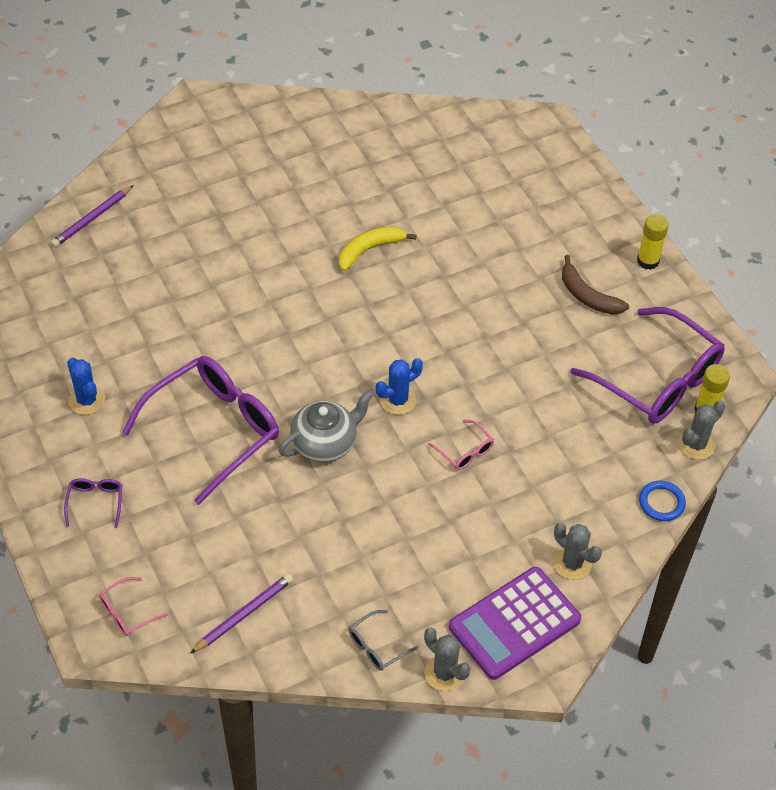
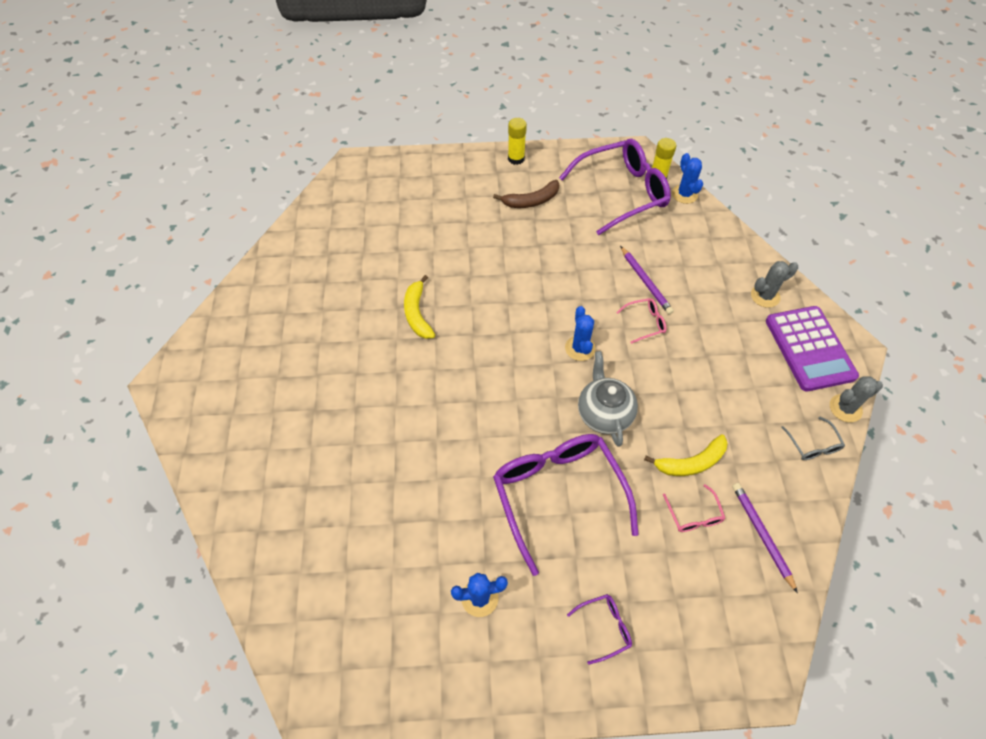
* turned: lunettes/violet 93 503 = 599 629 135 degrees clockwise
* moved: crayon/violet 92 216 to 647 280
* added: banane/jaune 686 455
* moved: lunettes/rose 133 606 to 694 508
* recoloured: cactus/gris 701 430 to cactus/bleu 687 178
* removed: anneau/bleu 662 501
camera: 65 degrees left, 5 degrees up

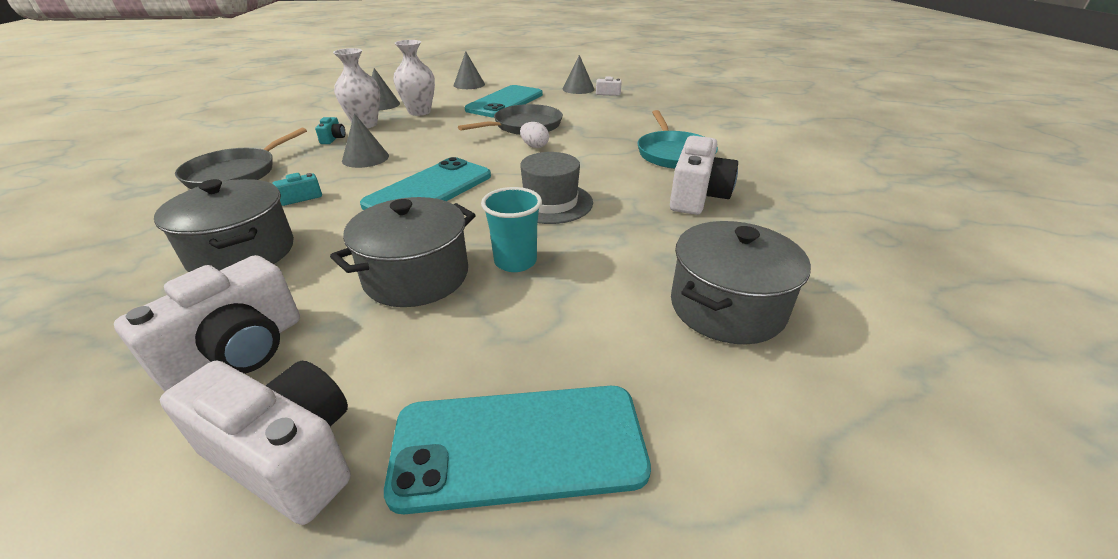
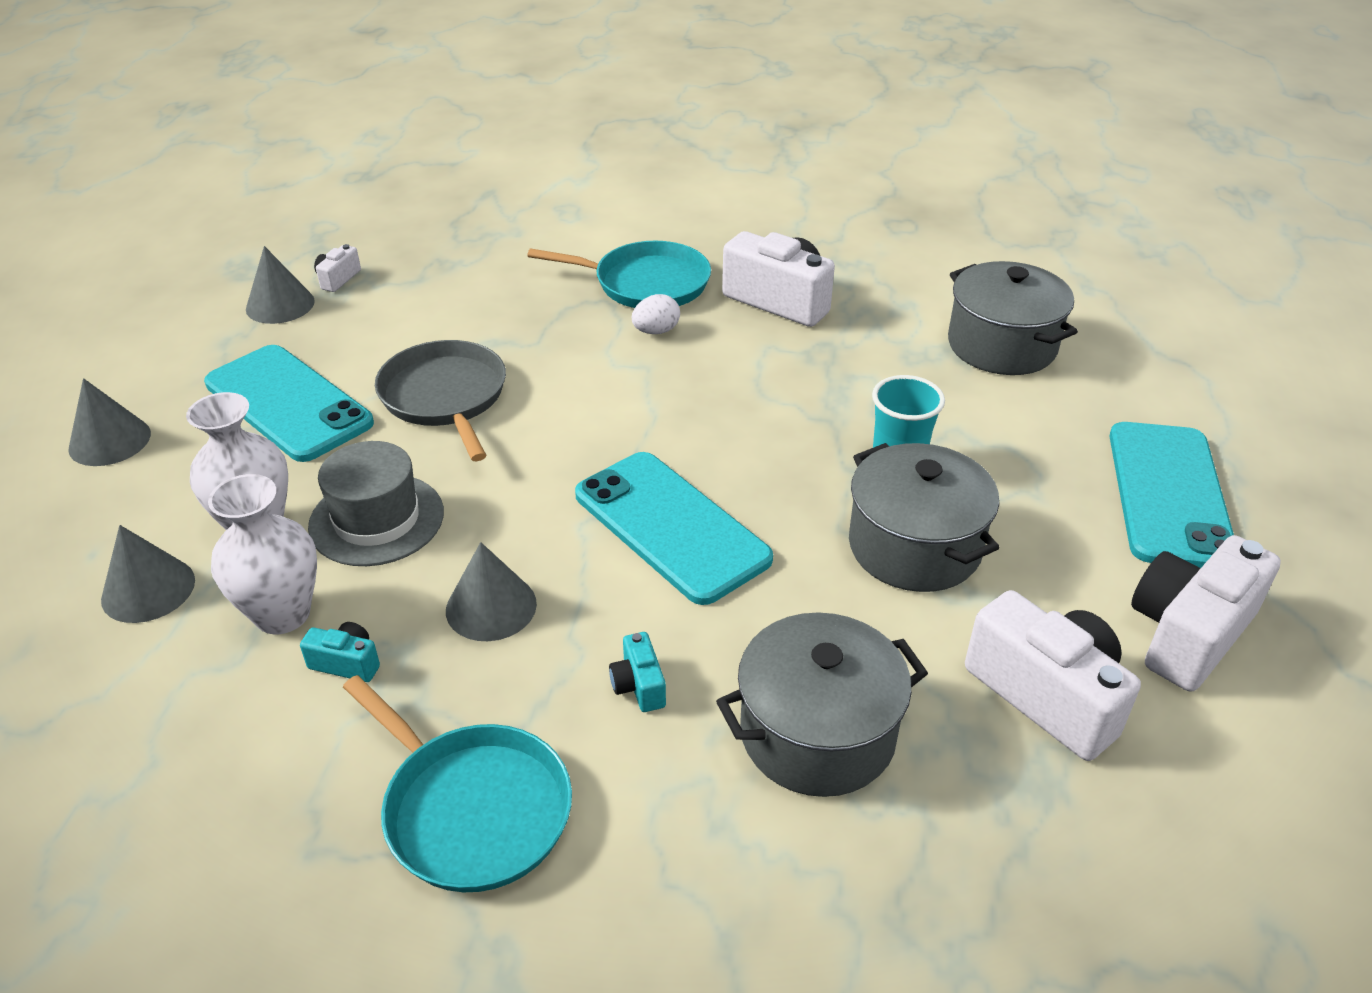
* moved: chapeau/gris 556 188 to 376 503
* recoloured: poêle/gris 241 158 to poêle/turquoise 457 783
* moved: œuf/blanc 534 135 to 656 314
camera: 75 degrees left, 5 degrees up

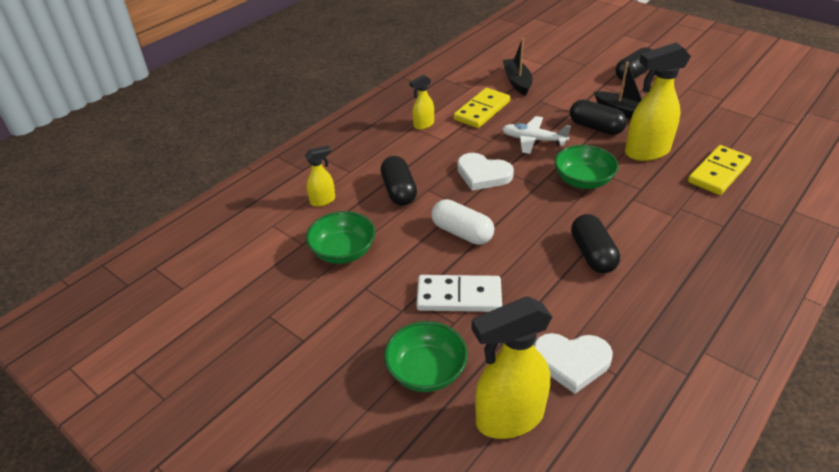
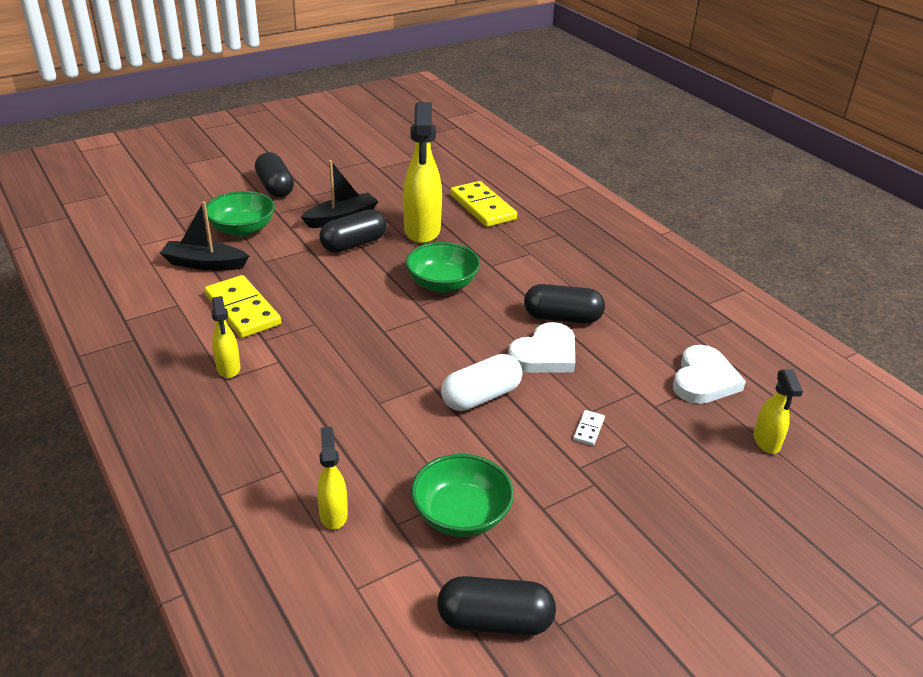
* moved: bol/vert 426 356 to 240 213
* moved: gélule/noir 399 181 to 496 606
* moved: cœur/blanc 485 172 to 541 347
* resized: domino/blanc 459 293 = 589 428 x0.43
* resized: vaporisateur/jaune 512 367 = 778 411 x0.51
* removed: avion/blanc 536 135
camera: 75 degrees left, 5 degrees down

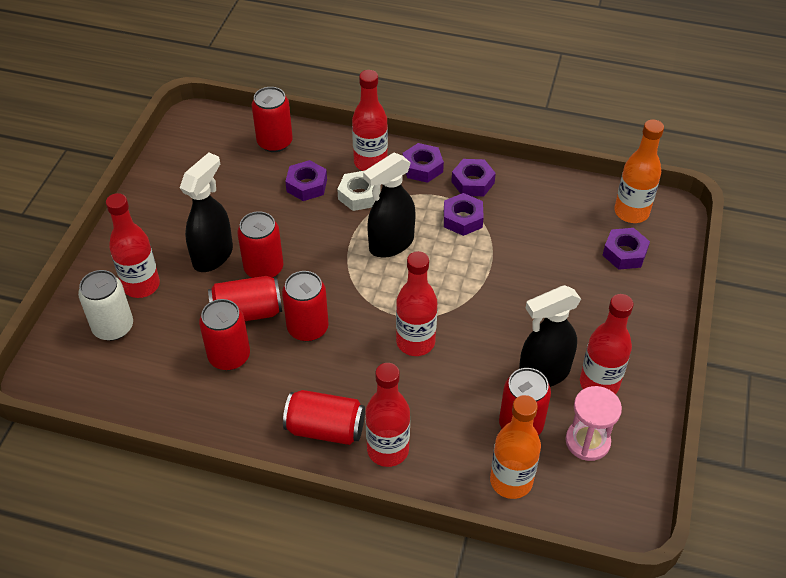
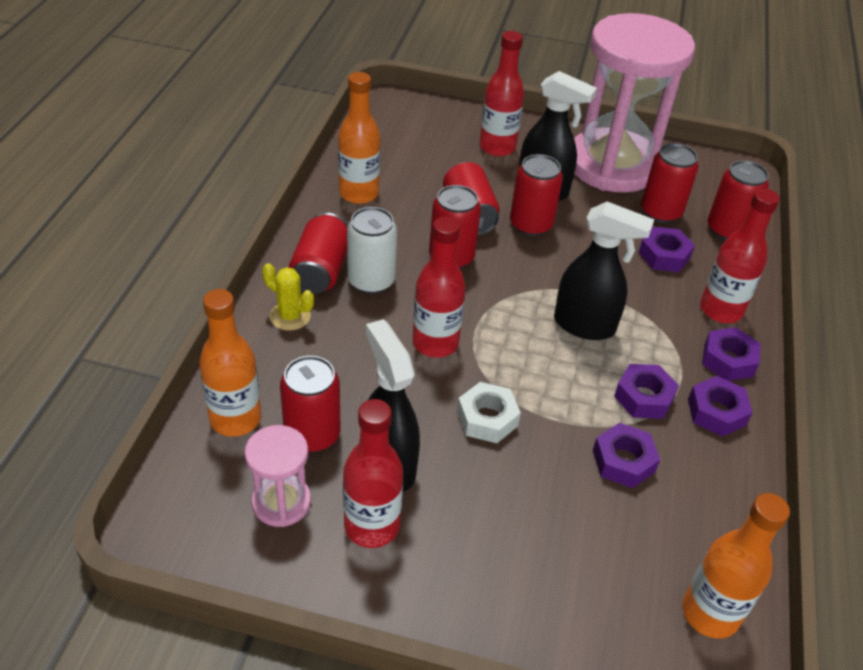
* replaced: bouteille/rouge 387 415 to cactus/jaune 288 297
* added: bouteille/orange 359 138
* moved: canette/blanc 105 305 to 372 250
* moved: écrou/blanc 359 191 to 489 412
* turned: vaporisateur/noir 389 205 = 604 271 150 degrees clockwise
* added: sablier/rose 634 103
* moved: écrou/violet 626 249 to 626 455
* moved: canette/rouge 224 334 to 670 183
camera: 85 degrees right, 5 degrees down

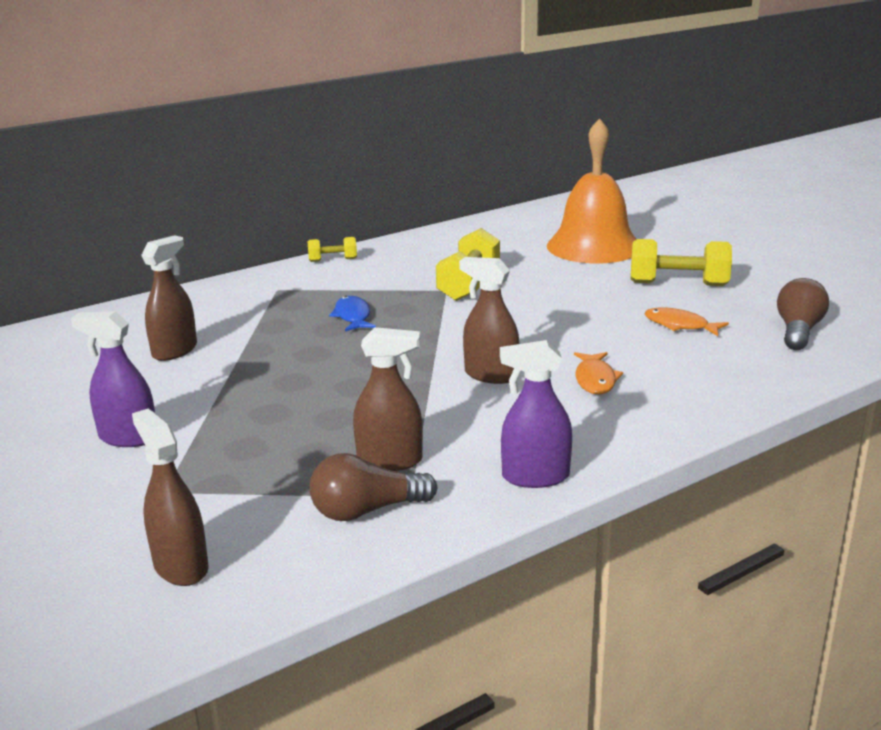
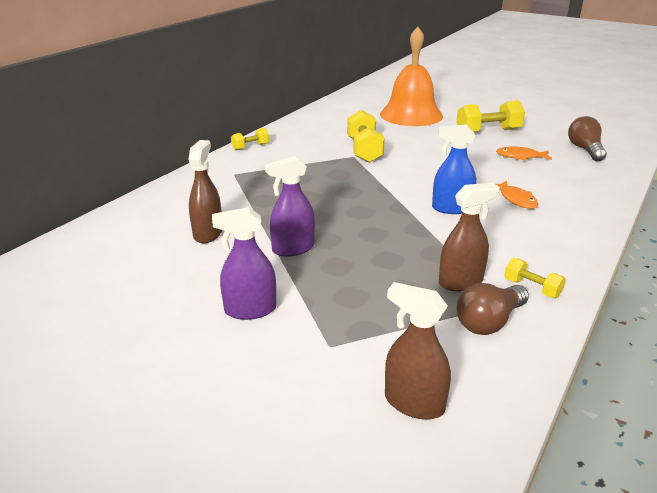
* moved: vaporisateur/violet 536 414 to 290 206
* recoloured: vaporisateur/marron 489 320 to vaporisateur/bleu 454 169
* added: haltère/jaune 535 278
* removed: poisson/bleu 352 313
camera: 25 degrees left, 5 degrees up

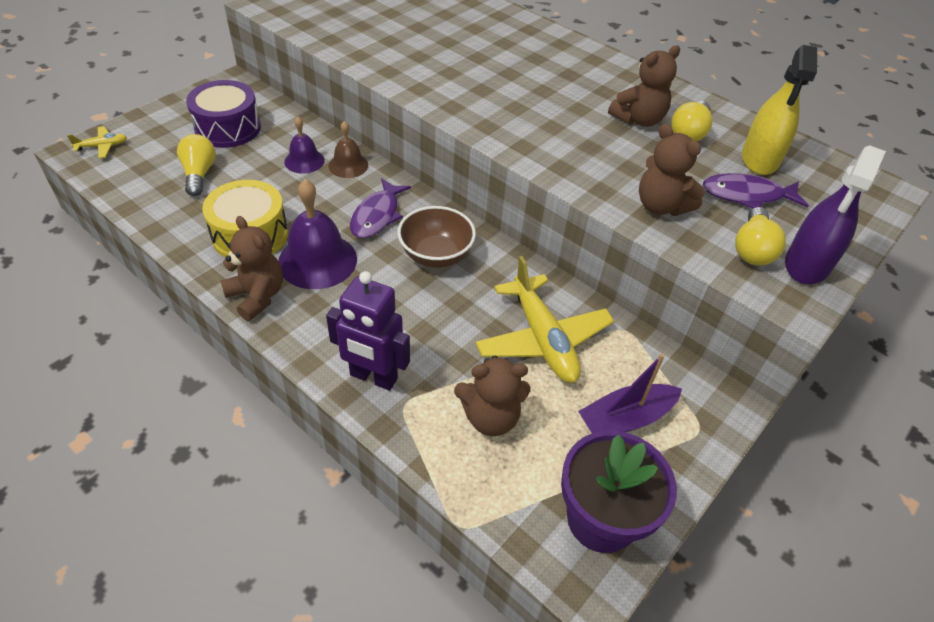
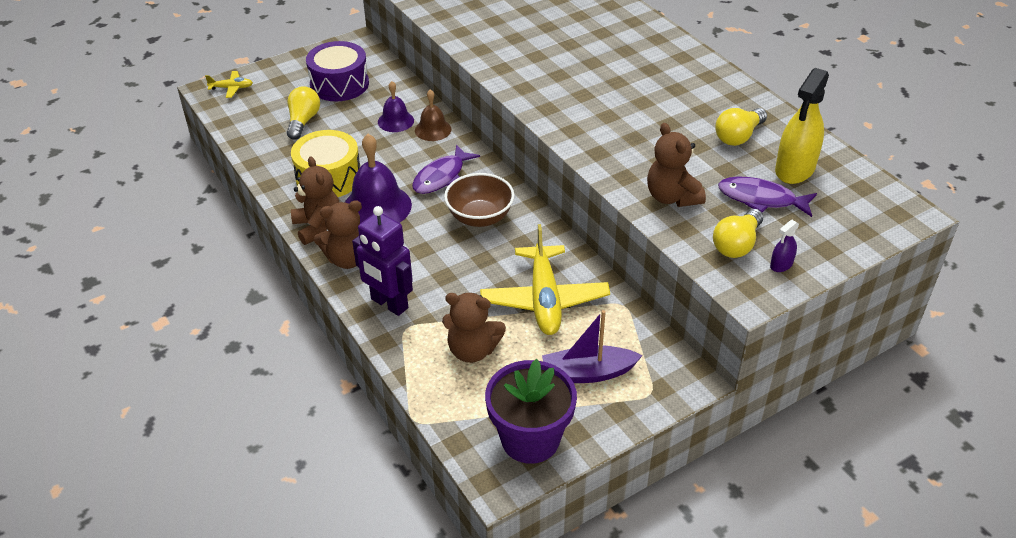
* moved: ours en peluche/marron 644 86 to 338 234
* resized: vaporisateur/violet 835 214 = 784 246 x0.45
camera: 20 degrees right, 5 degrees down

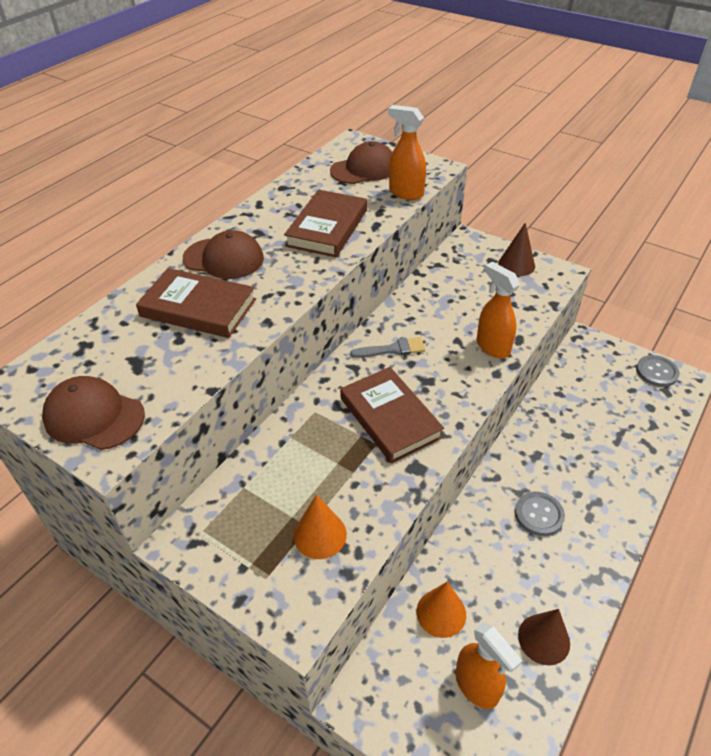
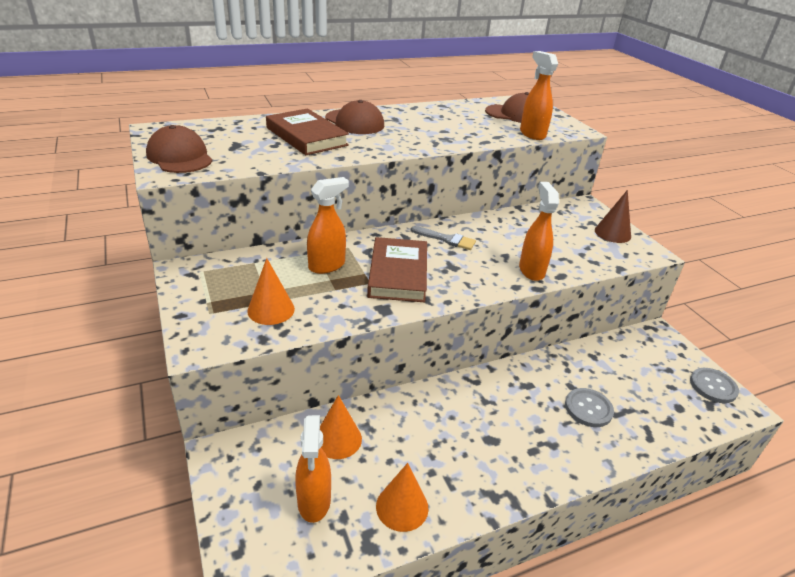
* added: vaporisateur/orange 328 225
* recoloured: cône/marron 544 637 to cône/orange 402 497
* moved: bouton/gris 540 514 to 589 407
* removed: livre/marron 325 223
camera: 30 degrees right, 10 degrees down

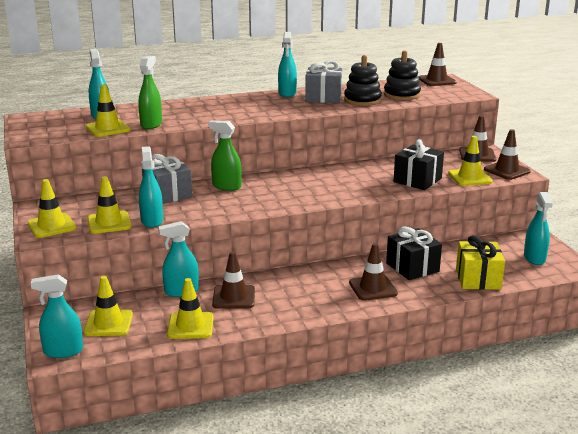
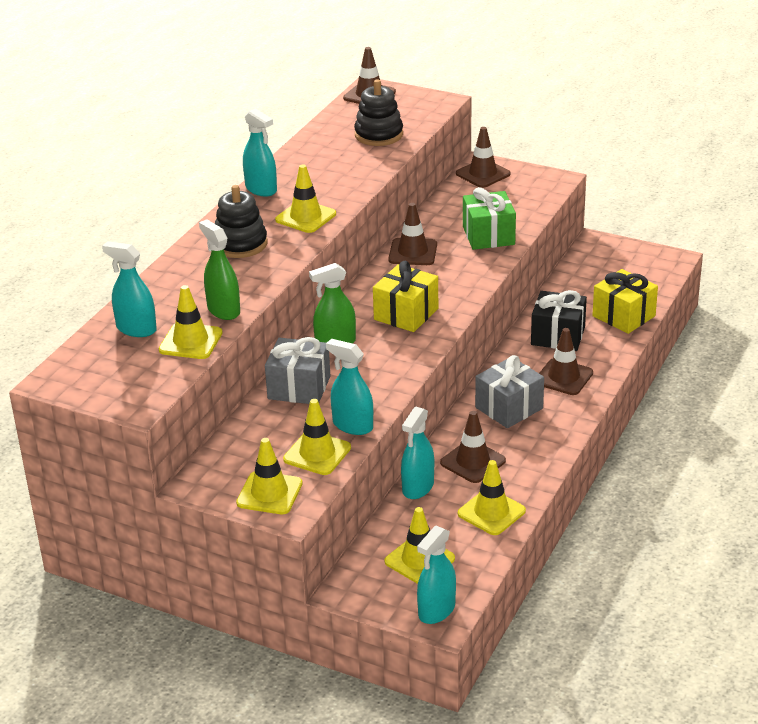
* moved: jouet à empiler/noir 363 80 to 241 221
* moved: cône de chantier/jaune 470 161 to 305 199
* added: cadeau/jaune 405 296
* moved: cône de chantier/marron 507 154 to 412 234
* recoloured: cadeau/noir 418 164 to cadeau/vert 489 218
* moved: cadeau/gris 323 81 to 509 391
* removed: vaporisateur/turquoise 538 228
camera: 45 degrees left, 10 degrees up

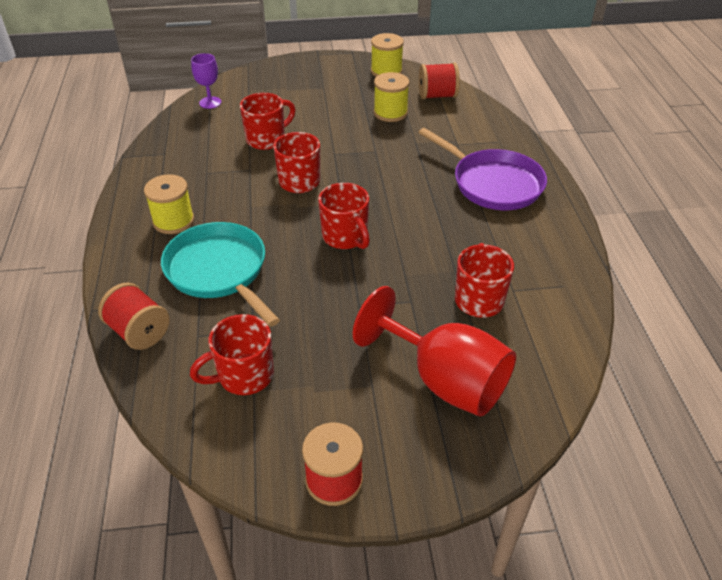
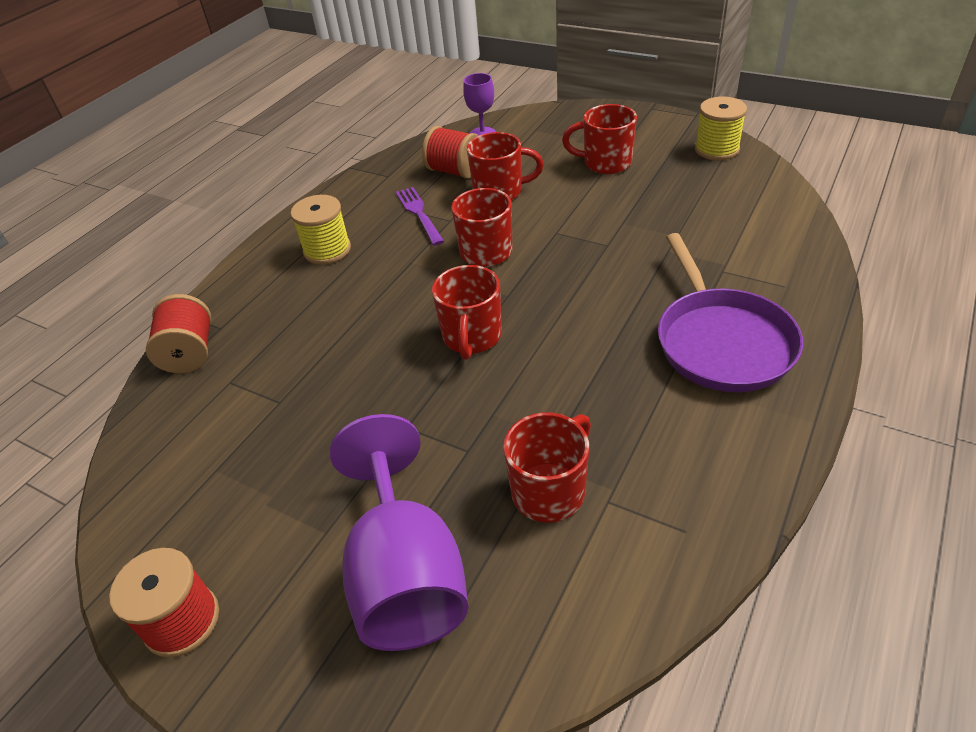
* recoloured: verre à pied/rouge 434 351 to verre à pied/violet 399 532
* added: fourchette/violet 420 216
* moved: bobine/rouge 439 81 to 450 152
* moved: tasse/rouge 232 354 to 599 139
* removed: poêle/turquoise 220 274
* removed: bobine/jaune 392 97
camera: 40 degrees right, 0 degrees up

